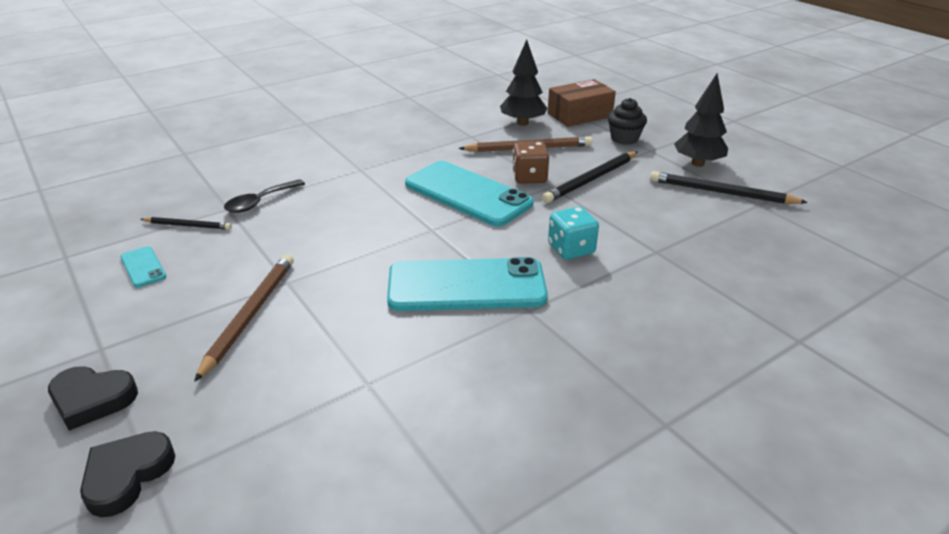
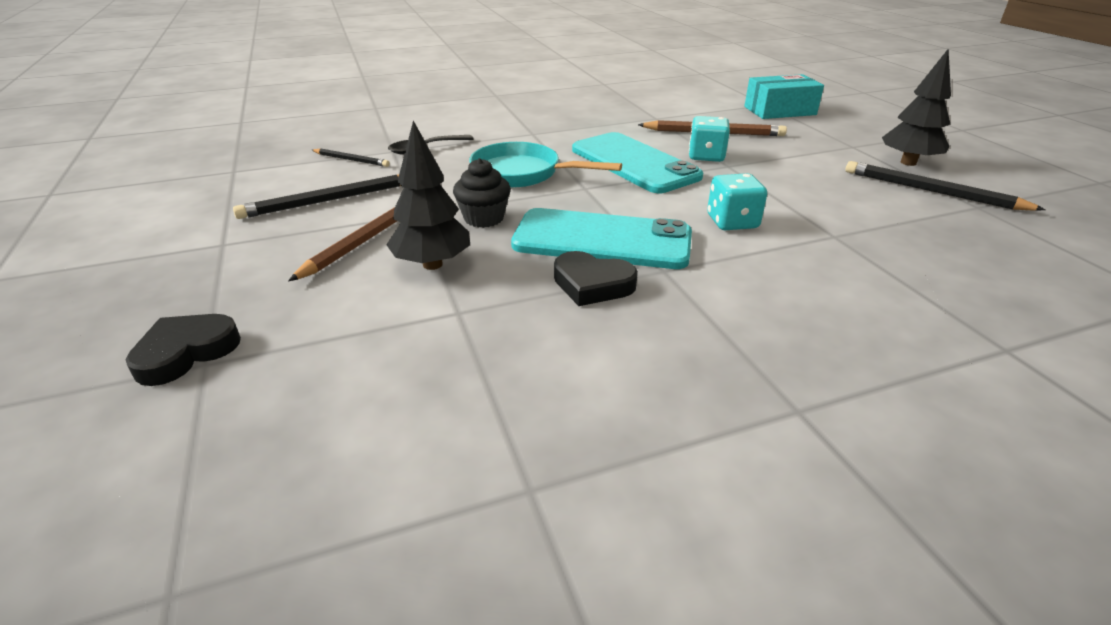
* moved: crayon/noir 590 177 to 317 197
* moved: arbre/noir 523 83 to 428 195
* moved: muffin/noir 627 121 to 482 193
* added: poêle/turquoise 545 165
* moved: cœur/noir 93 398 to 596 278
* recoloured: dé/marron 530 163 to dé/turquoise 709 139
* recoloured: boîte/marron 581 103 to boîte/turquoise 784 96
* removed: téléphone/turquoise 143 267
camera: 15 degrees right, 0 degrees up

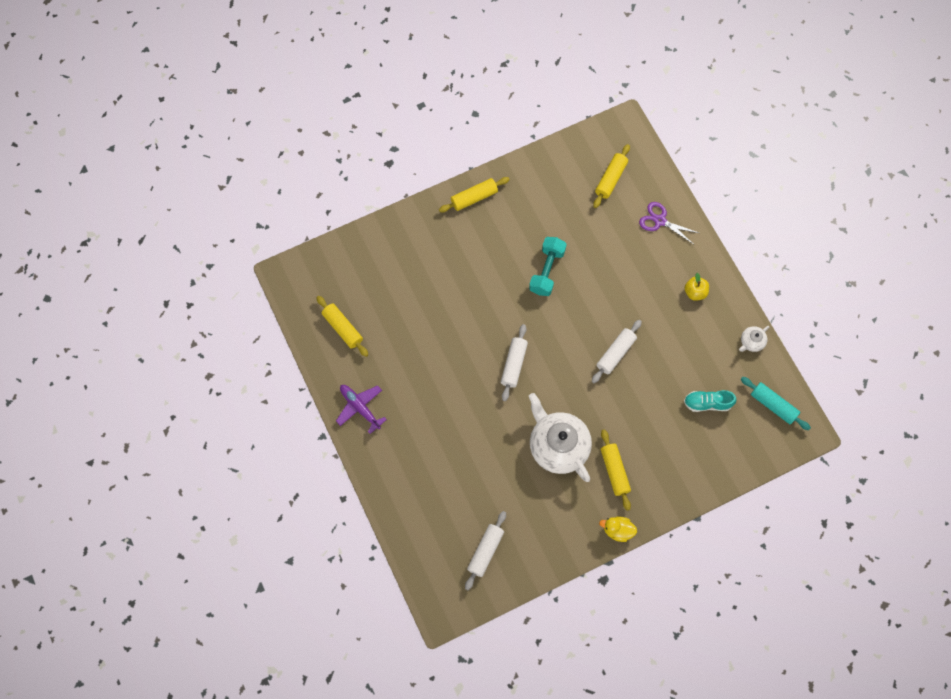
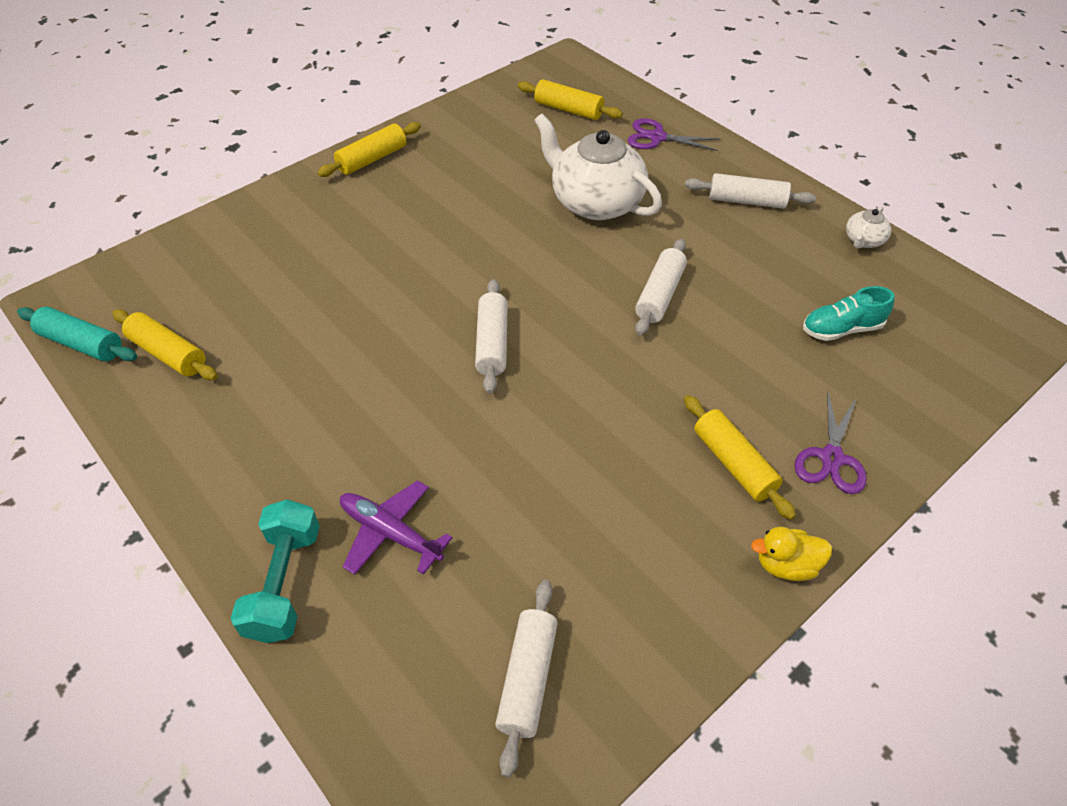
* moved: rouleau à pâtisserie/turquoise 776 403 to 77 334
* moved: haltère/turquoise 548 266 to 275 571
* moved: avion/violet 361 409 to 396 527
* turned: rouleau à pâtisserie/jaune 611 176 = 570 99 75 degrees counterclockwise
* moved: théière/blanc 560 437 to 598 167
* replaced: pomme/jaune 696 287 to rouleau à pâtisserie/blanc 750 191
* added: ciseaux/violet 830 442
camera: 15 degrees left, 20 degrees down

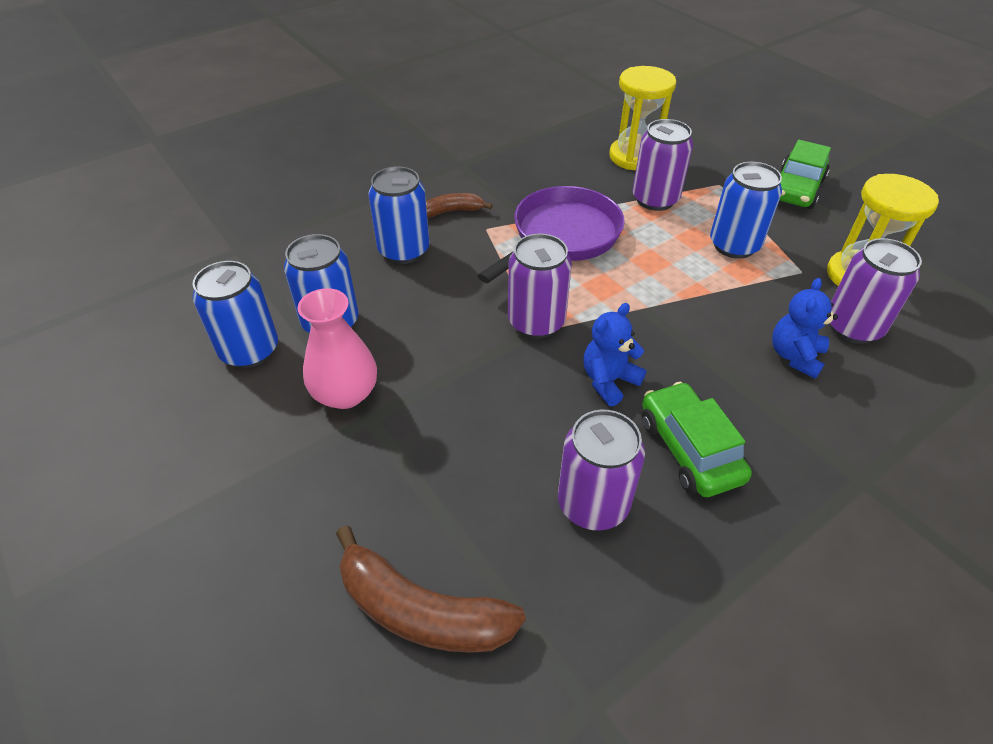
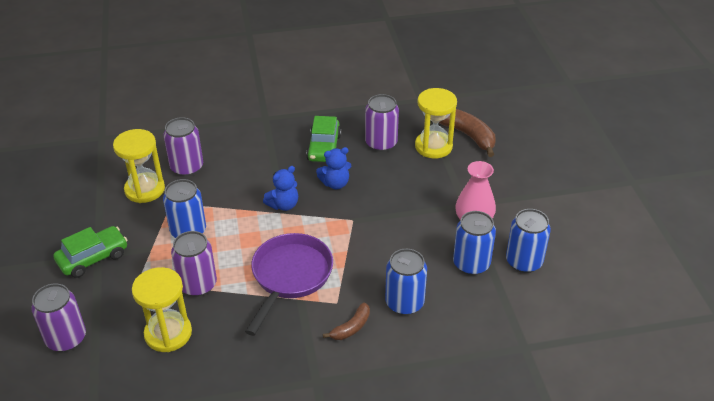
* moved: canette/violet 540 286 to 59 317
* turned: poêle/violet 551 234 = 289 284 135 degrees clockwise
* moved: ours en peluche/bleu 805 328 to 280 188
* turned: banane/marron 459 205 = 346 321 60 degrees counterclockwise
* added: sablier/jaune 436 123
camera: 155 degrees left, 5 degrees down

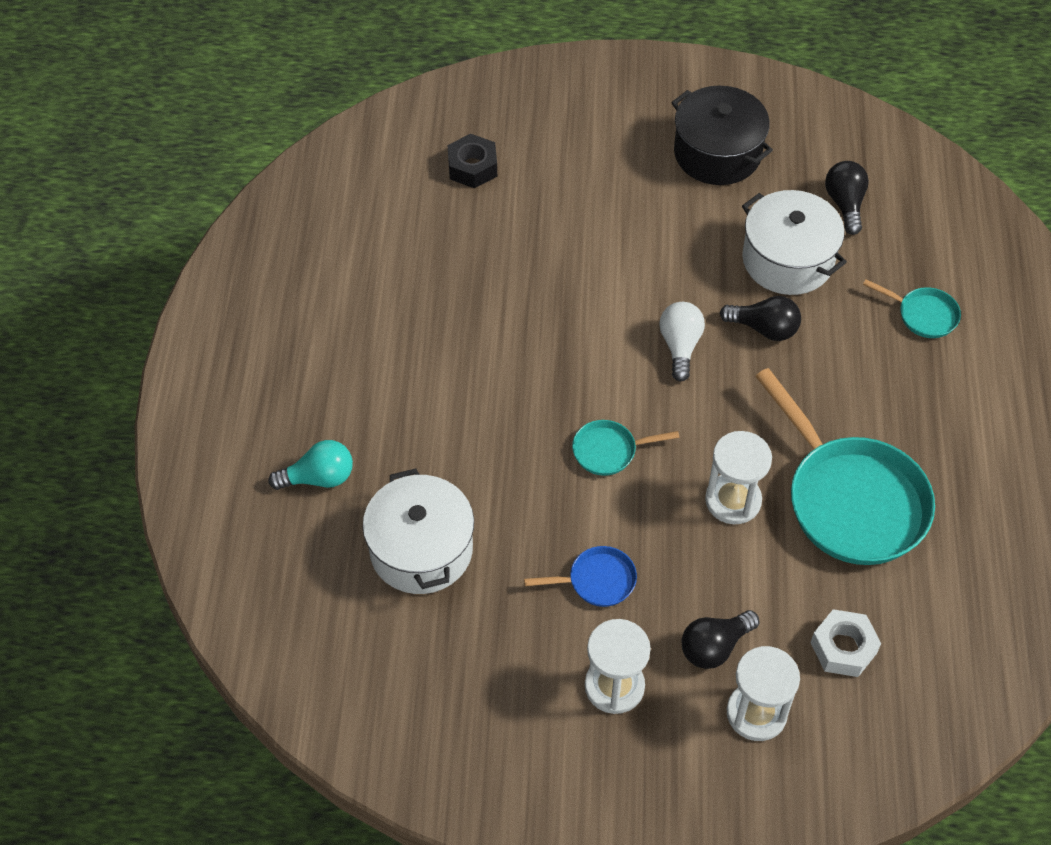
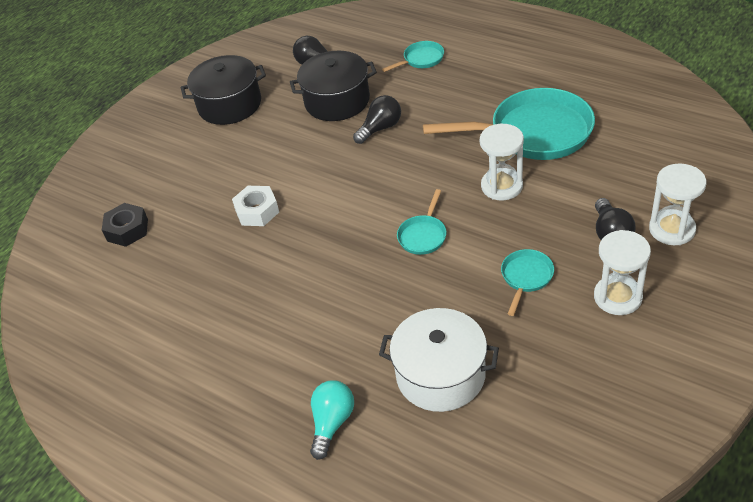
* moved: écrou/blanc 845 643 to 255 206
* recoloured: marmite/blanc 794 242 to marmite/noir 333 86
* recoloured: poêle/bleu 580 576 to poêle/turquoise 527 282
* removed: ampoule/blanc 682 342
camera: 55 degrees left, 10 degrees down

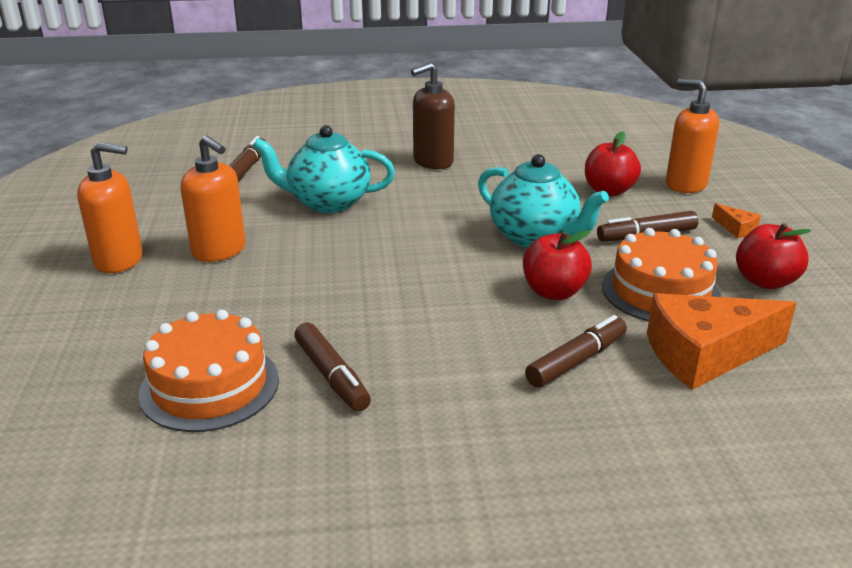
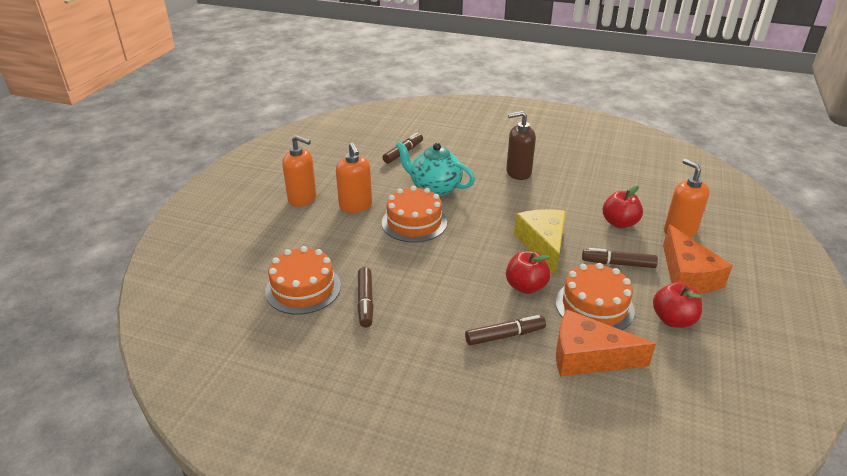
* added: gâteau/orange 414 214
* replaced: théière/turquoise 543 201 to fromage/jaune 540 242
* resized: fromage/orange 736 220 = 698 259 x2.37
camera: 25 degrees right, 5 degrees up

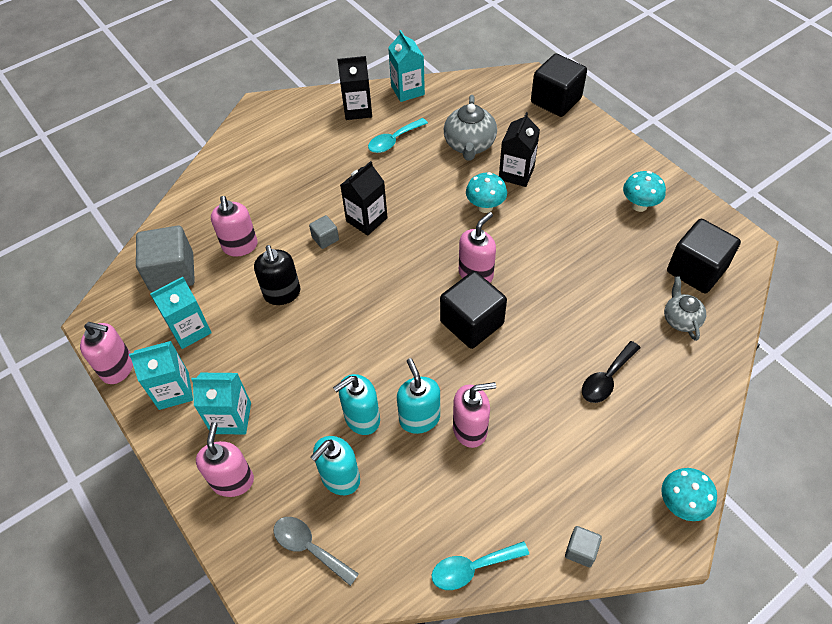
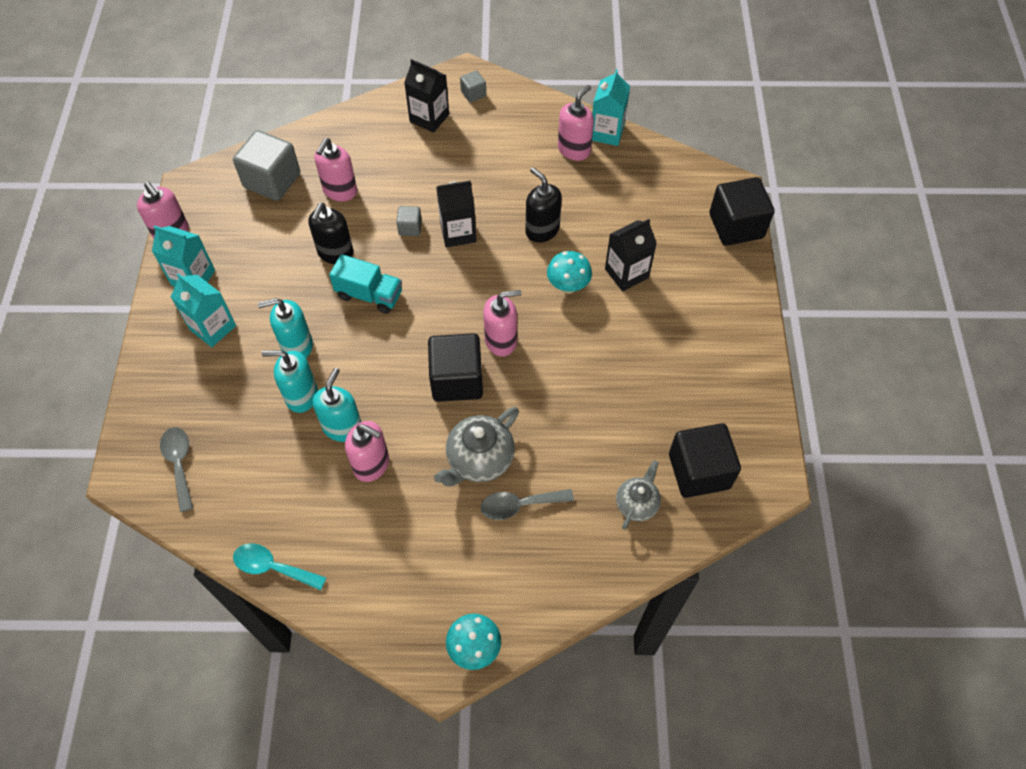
* moved: distributeur de savon/turquoise 335 465 to 285 328
* added: camion/turquoise 365 284
* moved: brique de lait/noir 354 88 to 426 96
* moved: théière/gris 470 128 to 476 446
* moved: cube/gris 583 546 to 473 86
* recoloured: cuillère/noir 611 372 to cuillère/gris 527 504
* added: distributeur de savon/noir 544 204
* moved: distributeur de savon/rose 225 459 to 576 123
* removed: brique de lait/turquoise 181 313
* removed: cuillère/turquoise 398 135
* removed: champignon/turquoise 644 191
camera: 35 degrees right, 5 degrees up

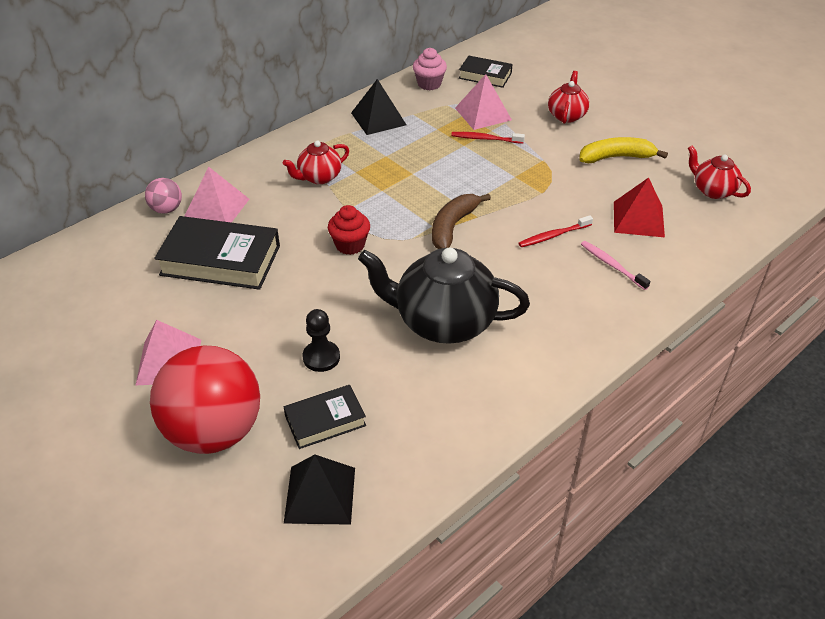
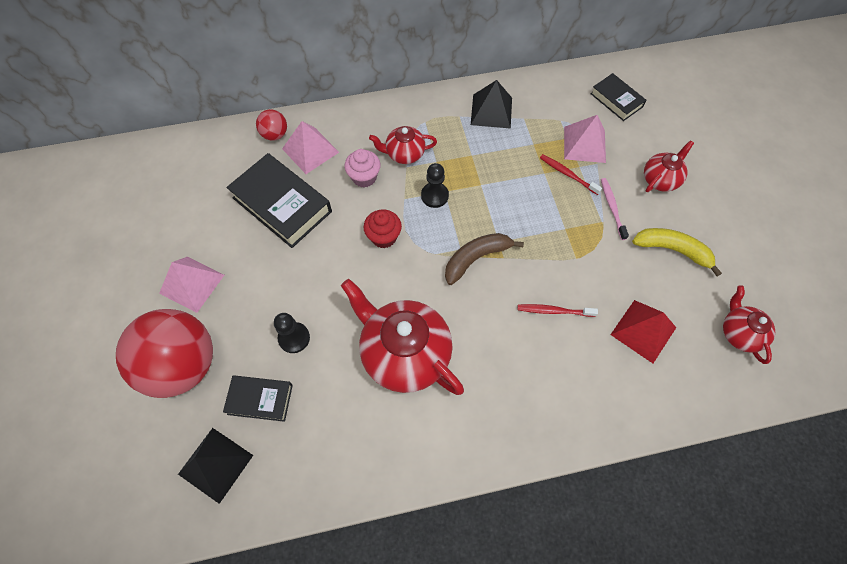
* recoloured: balle/rose 163 196 to balle/rouge 271 125
* recoloured: théière/noir 444 296 to théière/rouge 402 337
* moved: muffin/rose 430 69 to 362 168
* added: pion/noir 435 185
* moved: brosse à dents/rose 615 265 to 615 209
camera: 30 degrees right, 20 degrees up

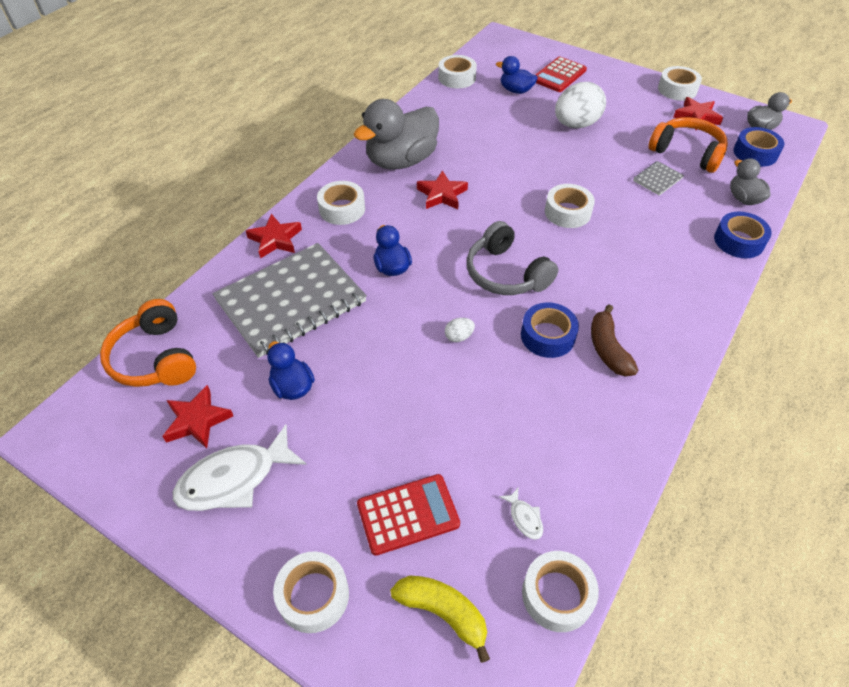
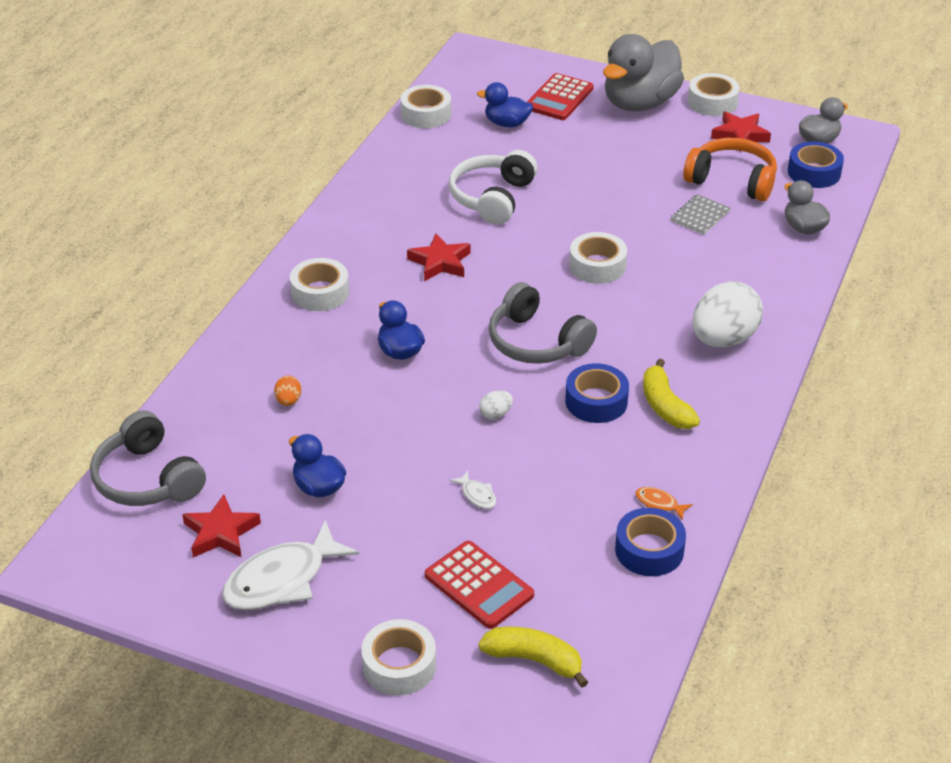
* recoloured: casque audio/orange 148 343 to casque audio/gris 148 458
* replaced: carnet/gris 289 300 to œuf/orange 287 391
* turned: calculatrice/rouge 408 515 = 479 585 75 degrees clockwise
* added: casque audio/blanc 493 187
* moved: poisson/blanc 521 514 to 473 490
* moved: canard/gris 396 134 to 643 72
* moved: ruban adhésif/bleu 743 235 to 650 542
* added: poisson/orange 664 503
* recoloured: banane/marron 614 340 to banane/jaune 671 394
* moved: œuf/blanc 580 105 to 727 314
* removed: étoile/rouge 274 236
* removed: ruban adhésif/blanc 560 591
camera: 10 degrees left, 10 degrees down

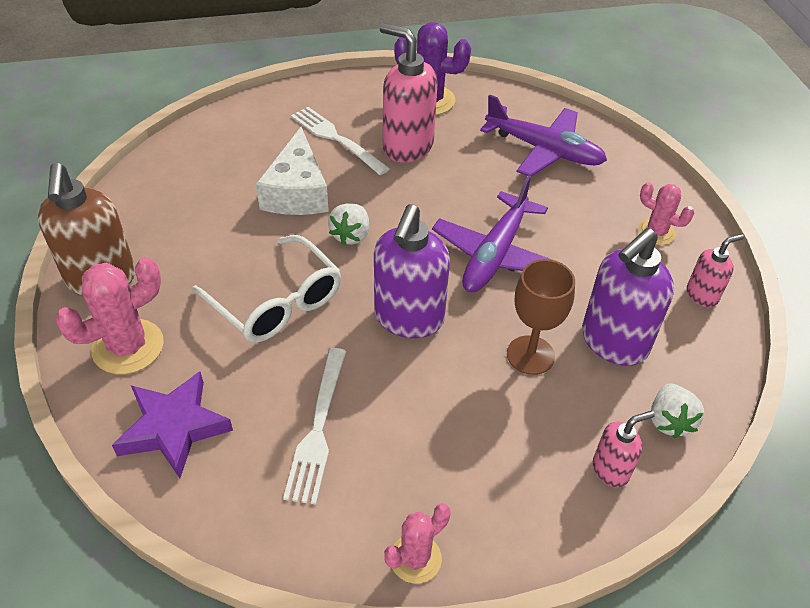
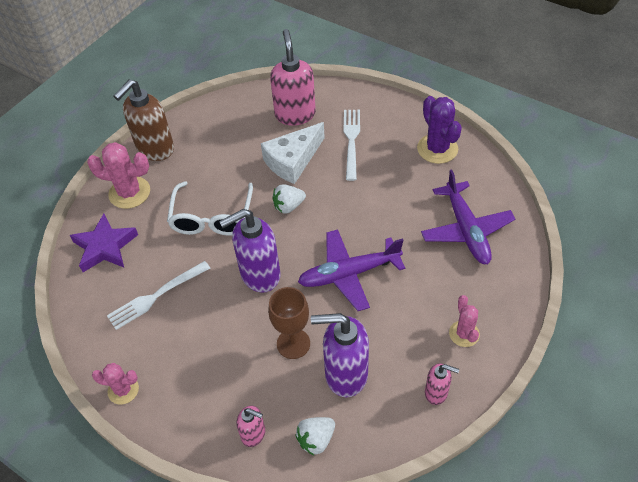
* moved: distributeur de savon/rose 408 92 to 293 77
camera: 50 degrees right, 5 degrees up

